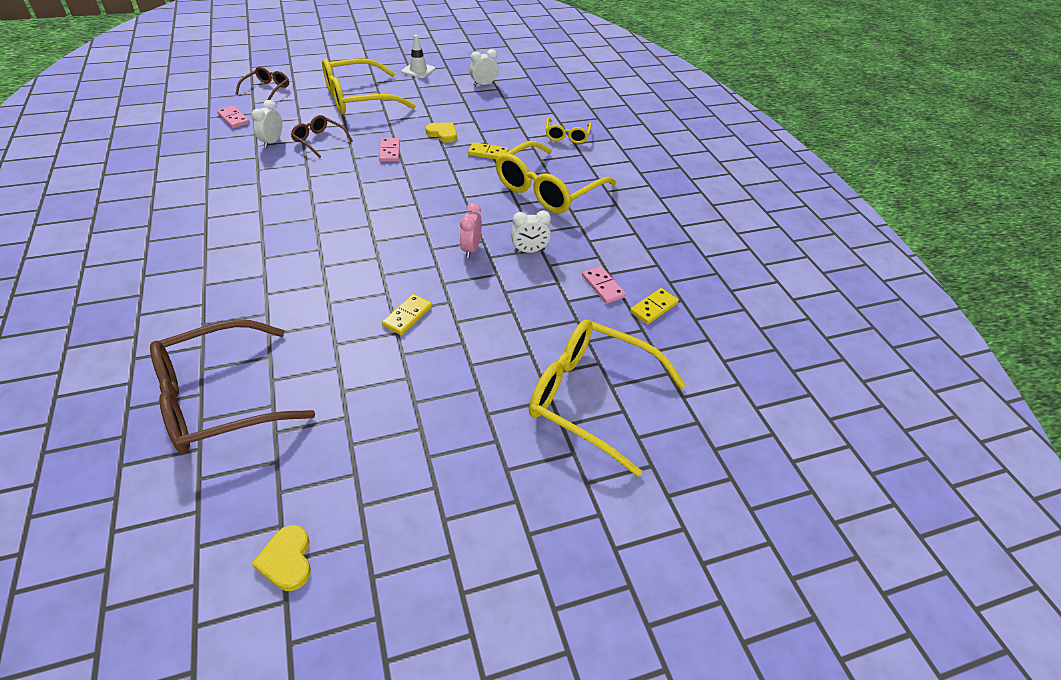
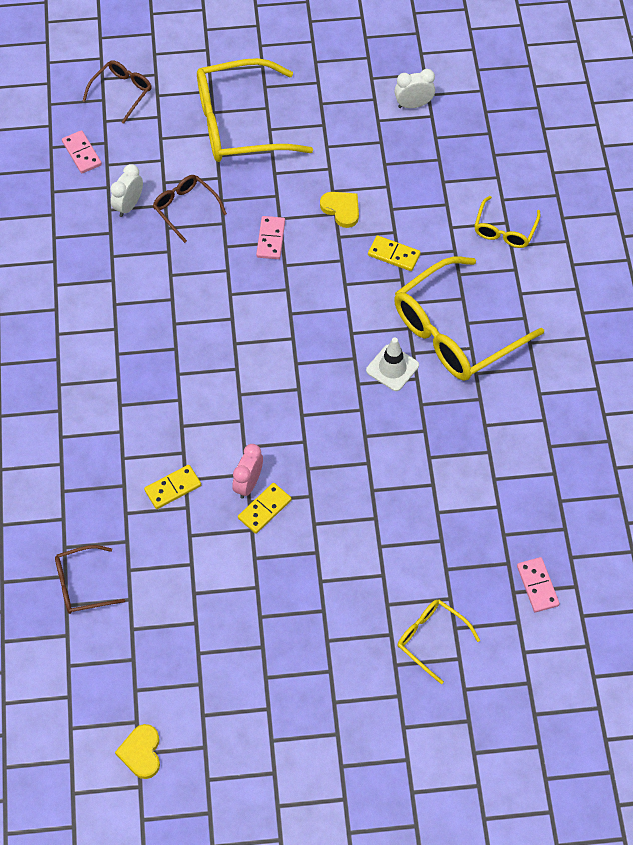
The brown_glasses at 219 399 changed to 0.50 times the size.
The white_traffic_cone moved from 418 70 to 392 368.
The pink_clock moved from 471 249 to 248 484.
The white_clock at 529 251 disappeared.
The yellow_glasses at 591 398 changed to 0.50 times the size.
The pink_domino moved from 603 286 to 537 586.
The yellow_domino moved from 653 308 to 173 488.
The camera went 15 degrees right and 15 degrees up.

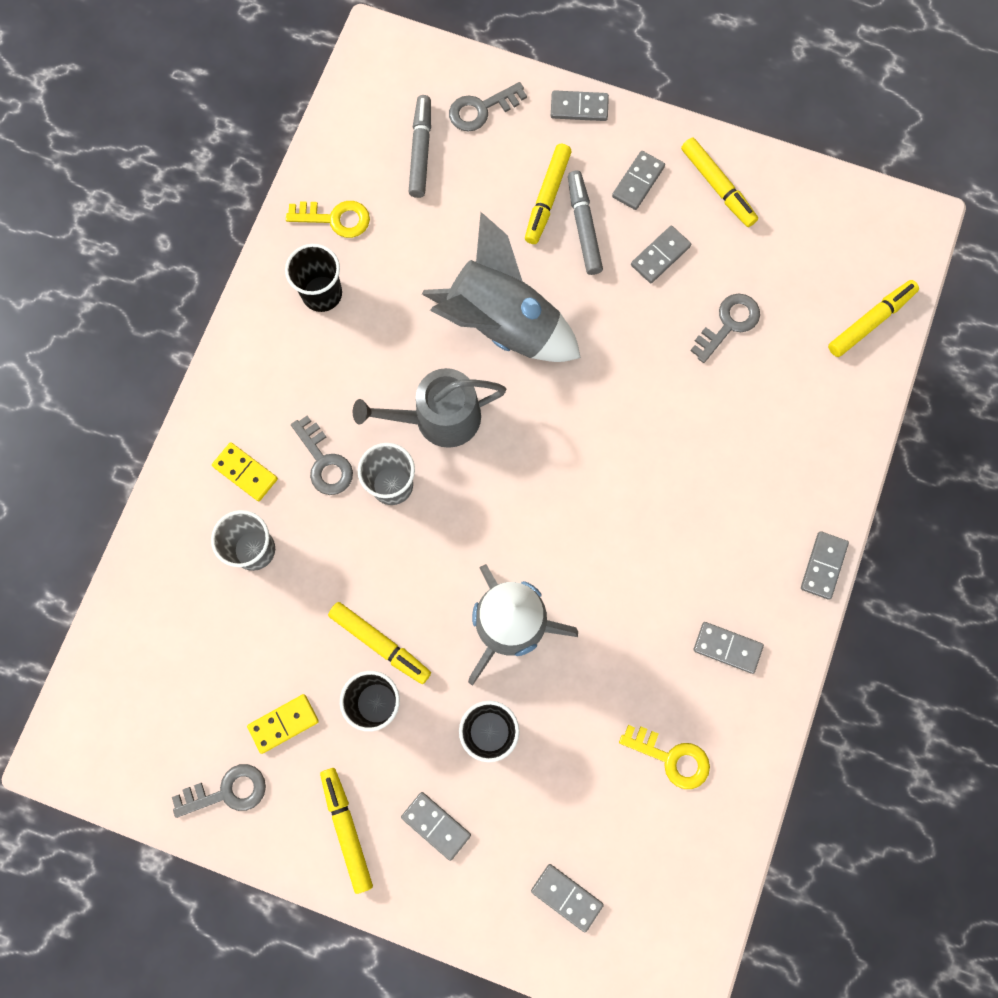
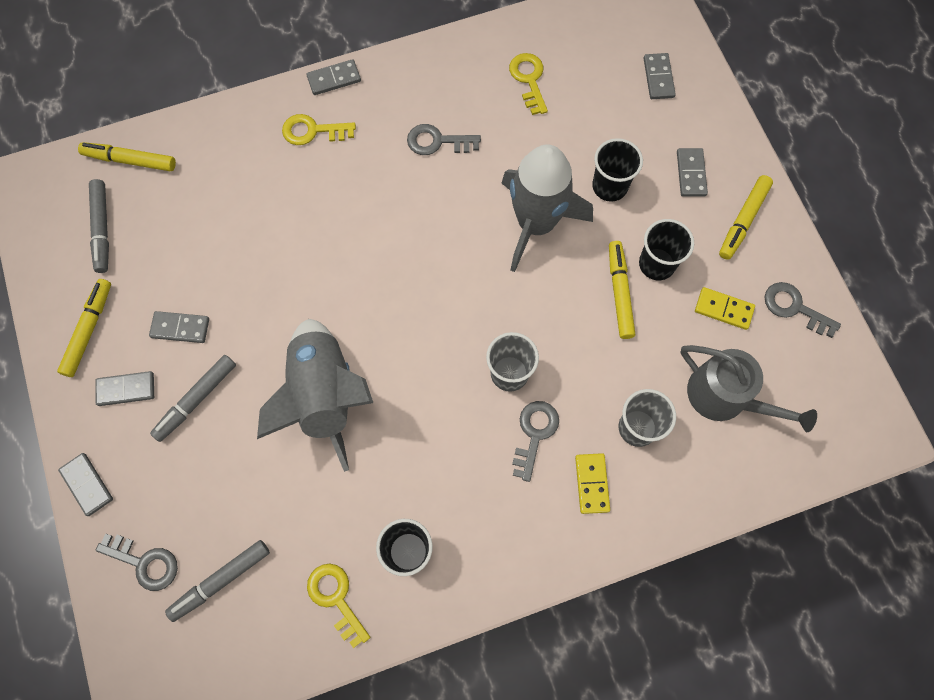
The grey_watering_can moved from 439 418 to 725 397.
The yellow_marker at 547 198 disappeared.
The grey_key moved from 729 323 to 437 141.
The grey_domino at 727 647 disappeared.
The grey_marker at 102 229 appeared.
The yellow_key at 312 131 appeared.
The camera went 130 degrees left and 5 degrees down.

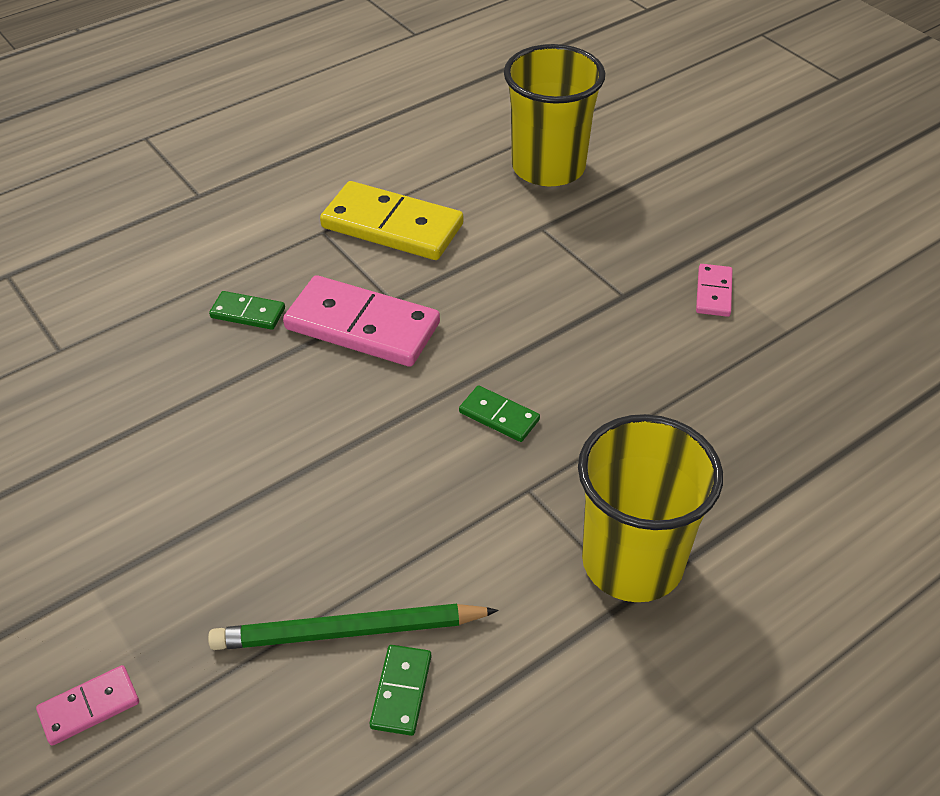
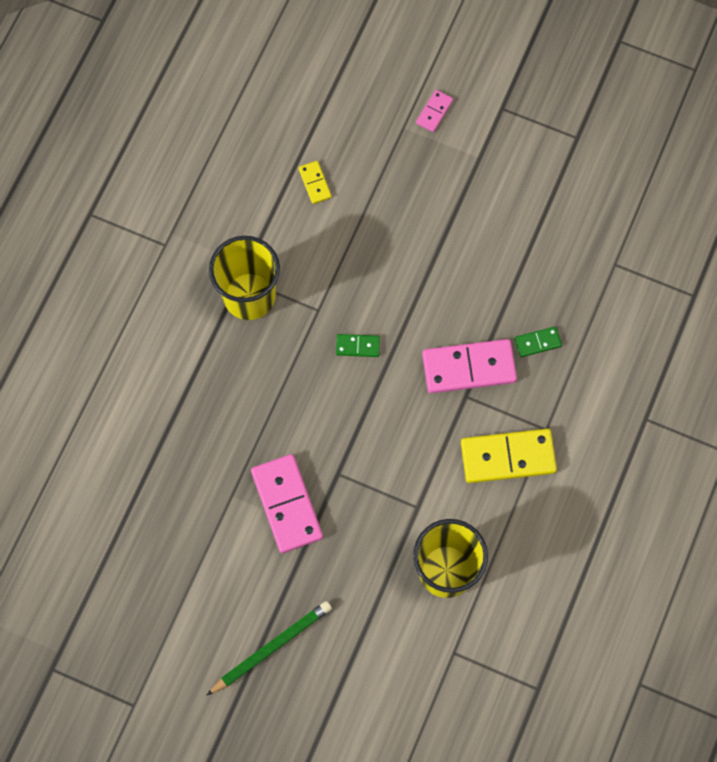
The green_pencil moved from 348 631 to 271 647.
The green_domino at 401 691 became the yellow_domino at 315 183.
The pink_domino at 713 292 changed to 2.06 times the size.
The camera went 150 degrees right and 25 degrees up.

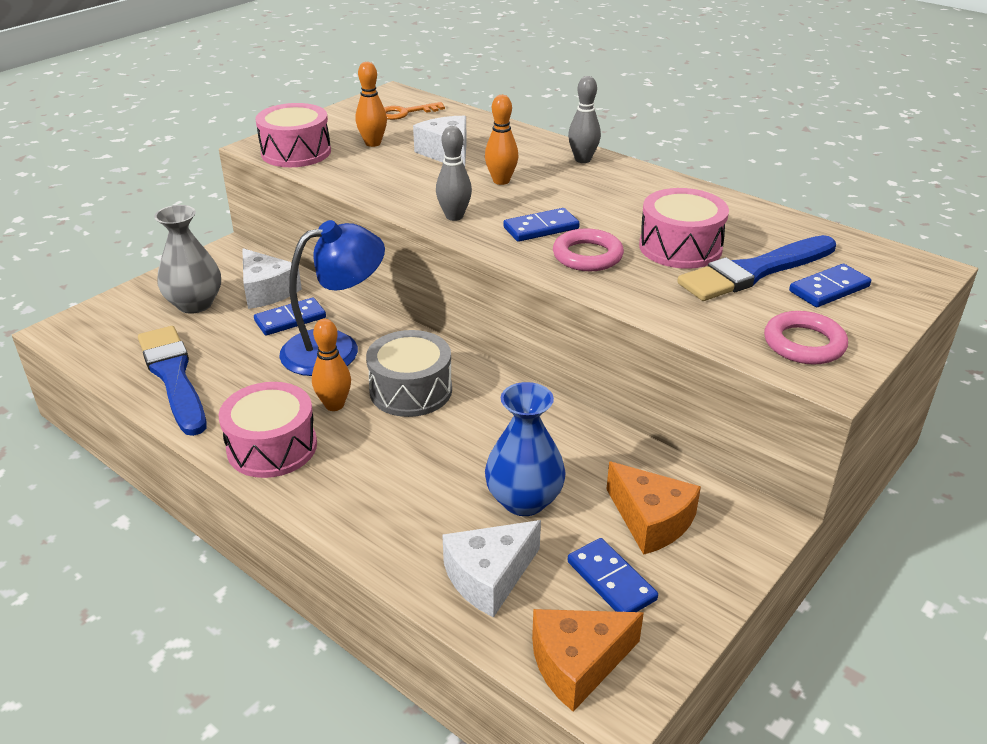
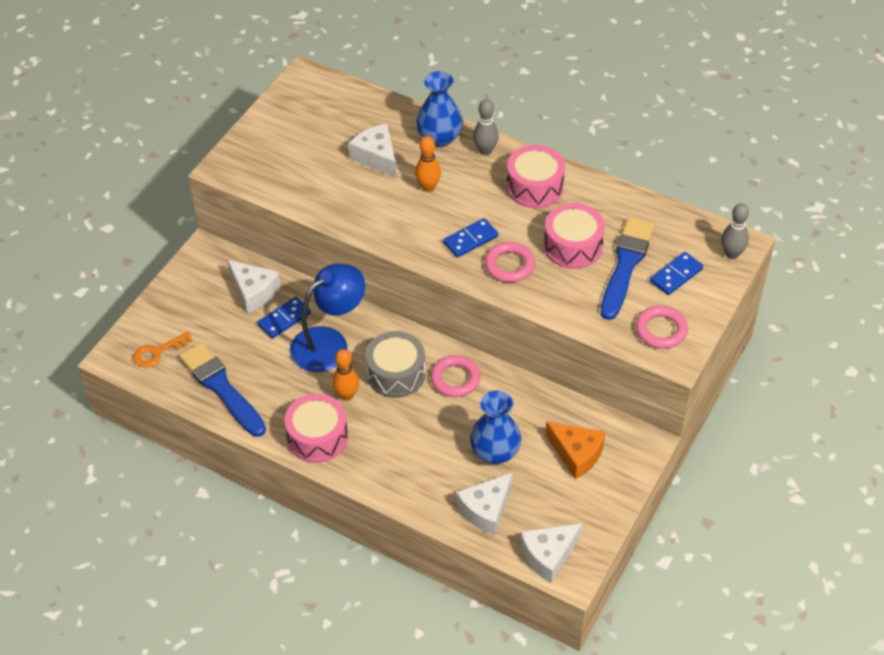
The grey_vase at 195 304 disappeared.
The pink_drum moved from 296 152 to 534 187.
The orange_bowling_pin at 373 143 disappeared.
The orange_key moved from 405 113 to 158 352.
The grey_bowling_pin moved from 454 216 to 731 254.
The orange_cheese at 578 664 became the white_cheese at 548 555.
The blue_domino at 611 580 disappeared.
The blue_brush at 754 271 turned 150 degrees clockwise.
The blue_vase at 439 138 appeared.
The pink_ring at 455 379 appeared.
The camera went 10 degrees left and 15 degrees up.

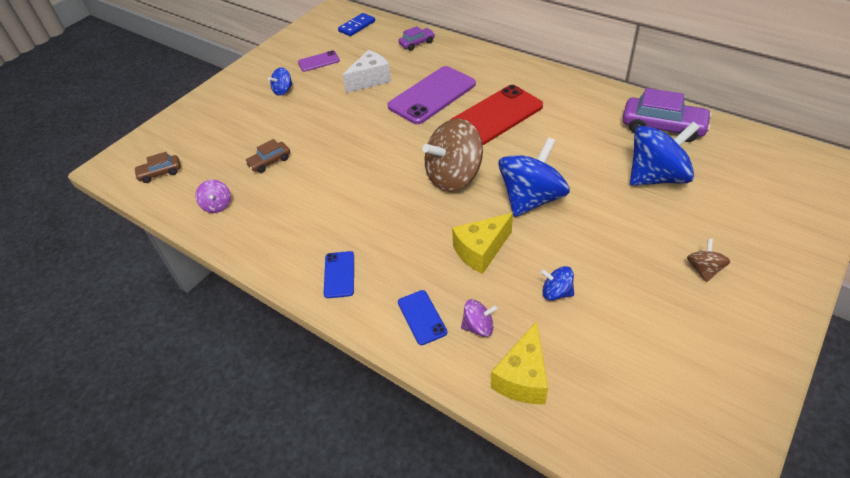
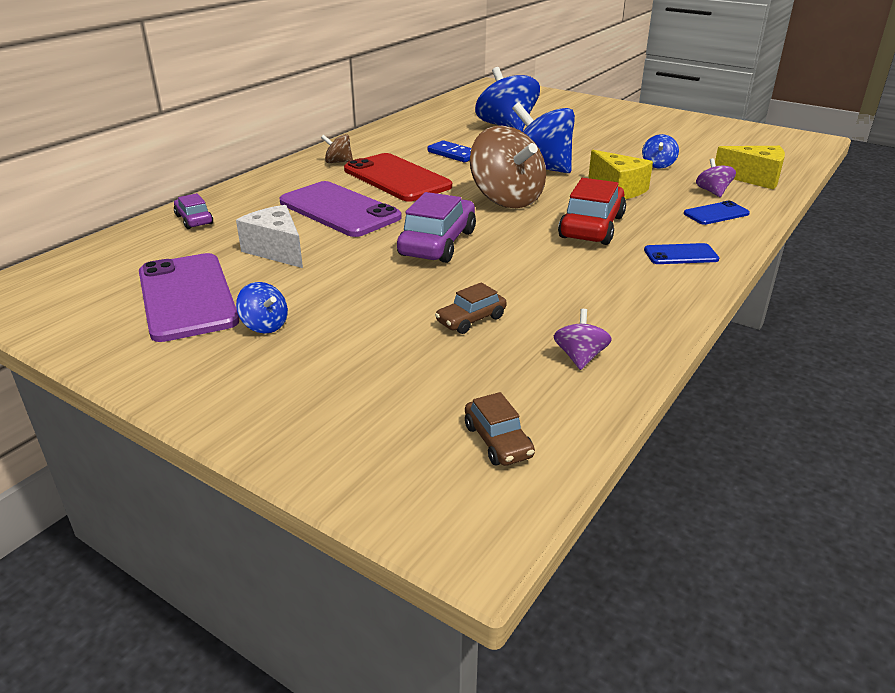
The purple_spinning_top at 217 205 turned 60 degrees counterclockwise.
The brown_car at 269 162 turned 90 degrees clockwise.
The purple_phone at 319 61 changed to 2.05 times the size.
The blue_domino moved from 357 26 to 453 154.
The purple_car moved from 663 127 to 437 243.
The brown_spinning_top moved from 704 269 to 338 162.
The red_car at 591 227 appeared.
The camera went 95 degrees left and 15 degrees down.

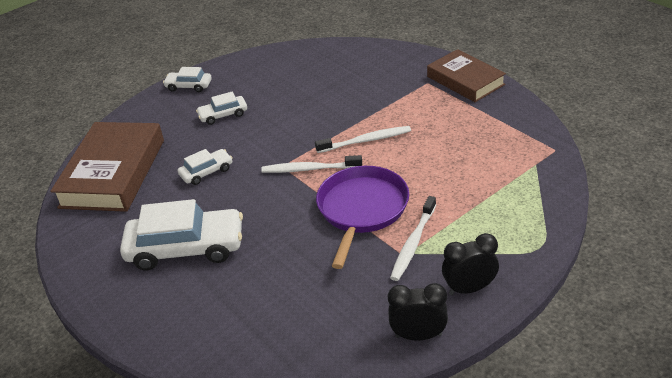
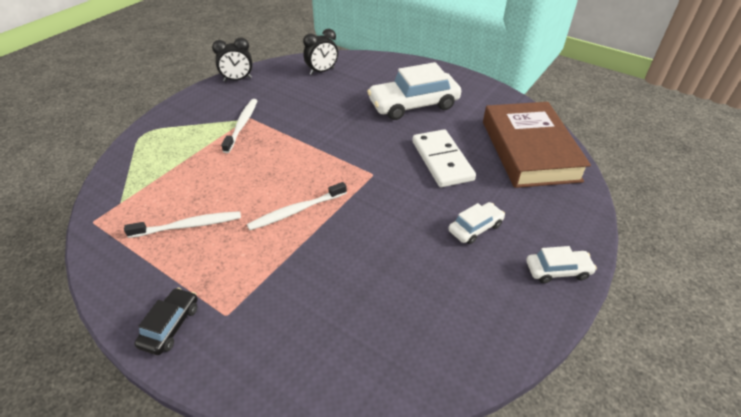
The white_car at 206 172 was replaced by the white_domino at 442 160.
The white_toothbrush moved from 309 169 to 189 226.
The purple_pan at 362 210 disappeared.
The brown_book at 465 80 was replaced by the black_car at 170 326.
The black_clock moved from 469 288 to 322 71.
The camera went 160 degrees right and 5 degrees up.

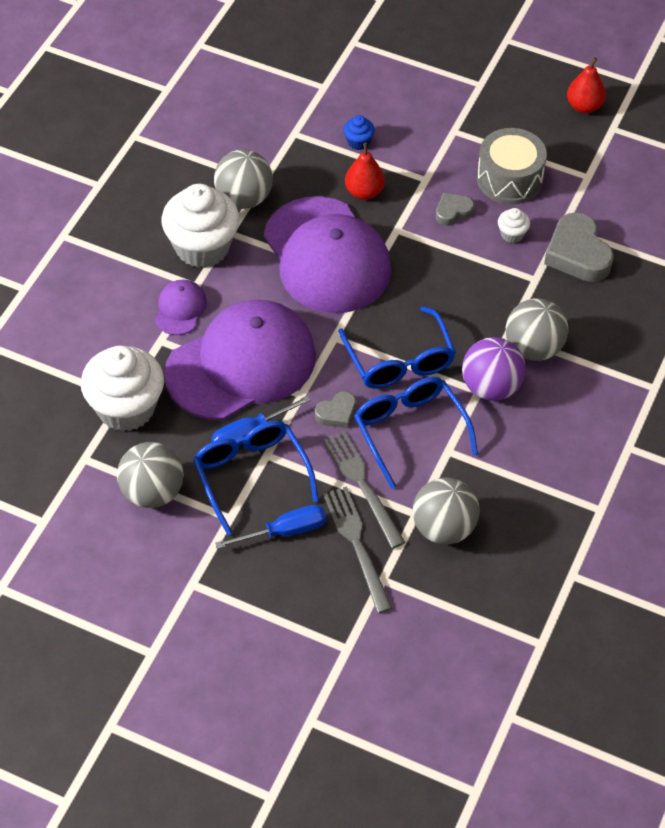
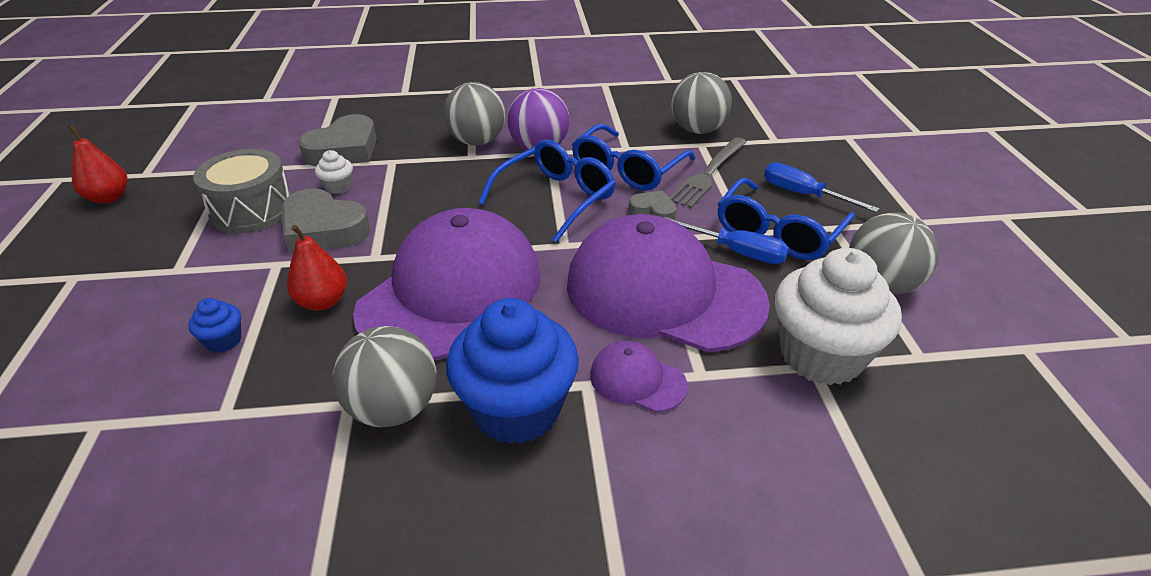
The purple_cap at 180 309 turned 45 degrees clockwise.
The white_cupcake at 202 247 became the blue_cupcake at 516 409.
The grey_fork at 357 544 disappeared.
The grey_heart at 453 211 changed to 1.85 times the size.
The camera went 120 degrees left and 15 degrees down.

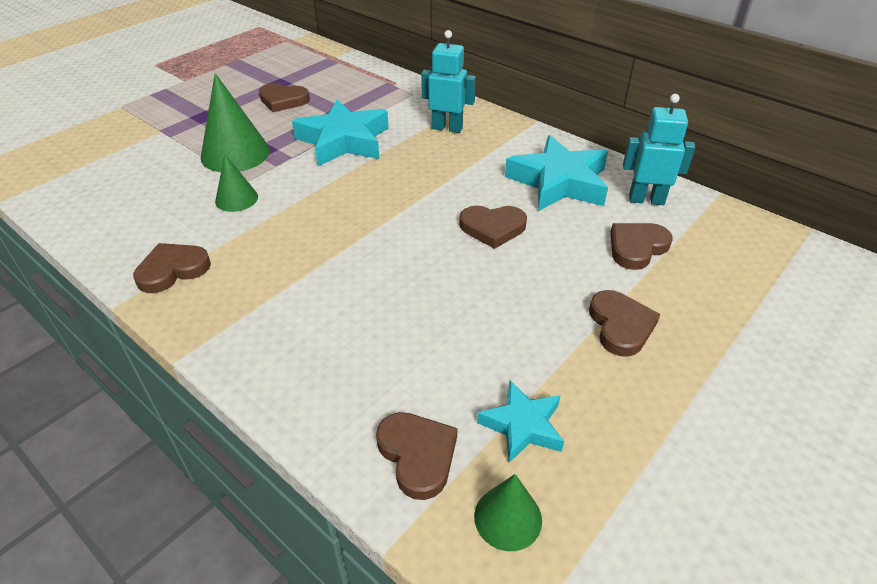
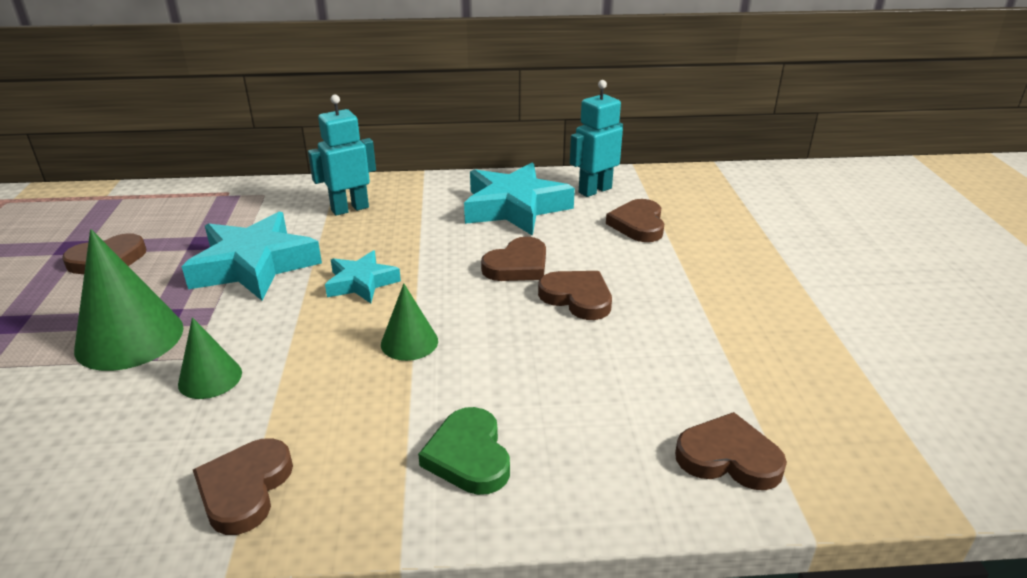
The green_cone moved from 508 518 to 409 342.
The turquoise_star moved from 522 425 to 361 283.
The brown_heart moved from 620 326 to 577 298.
The green_heart at 468 456 appeared.
The camera went 45 degrees left and 10 degrees down.

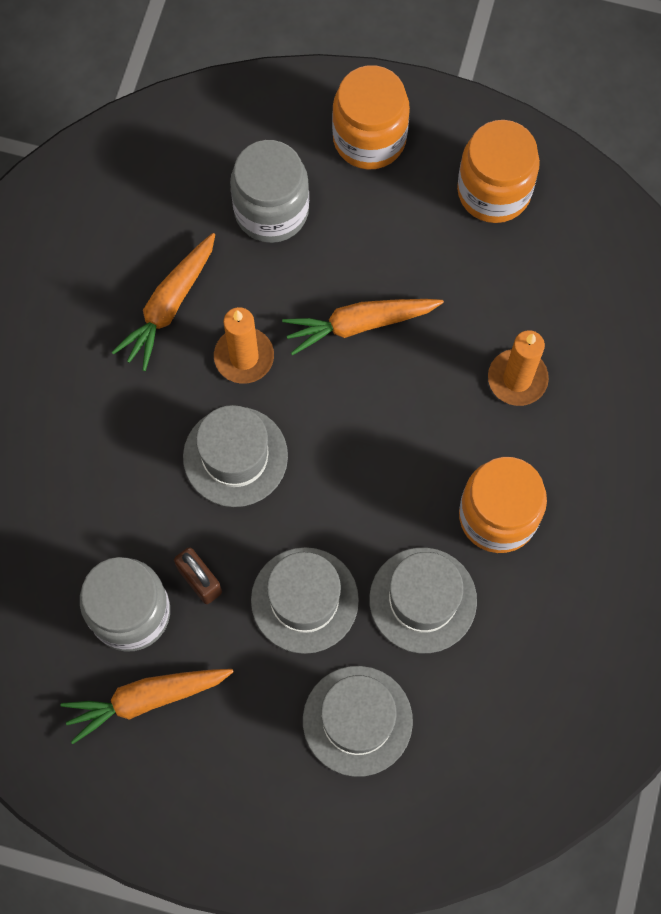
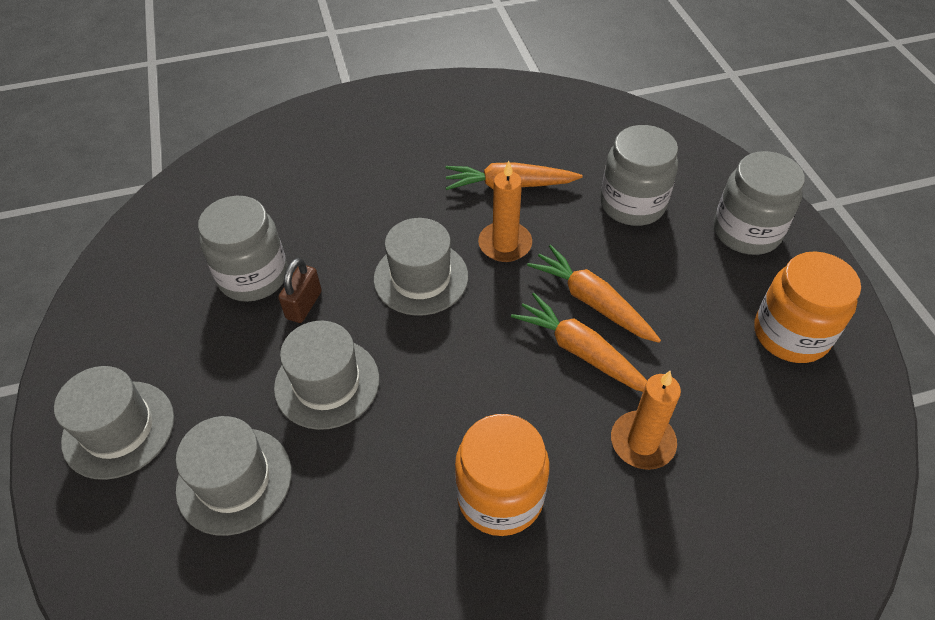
The orange_carrot moved from 146 699 to 581 352.
The orange_jar at 369 139 became the grey_jar at 746 232.
The grey_hat moved from 423 600 to 119 429.
The camera went 60 degrees right and 20 degrees down.

